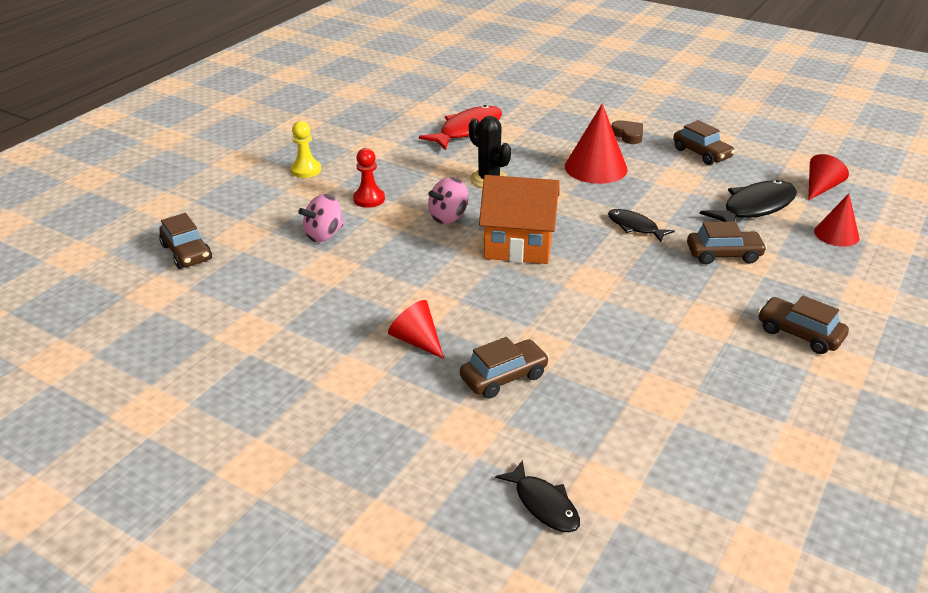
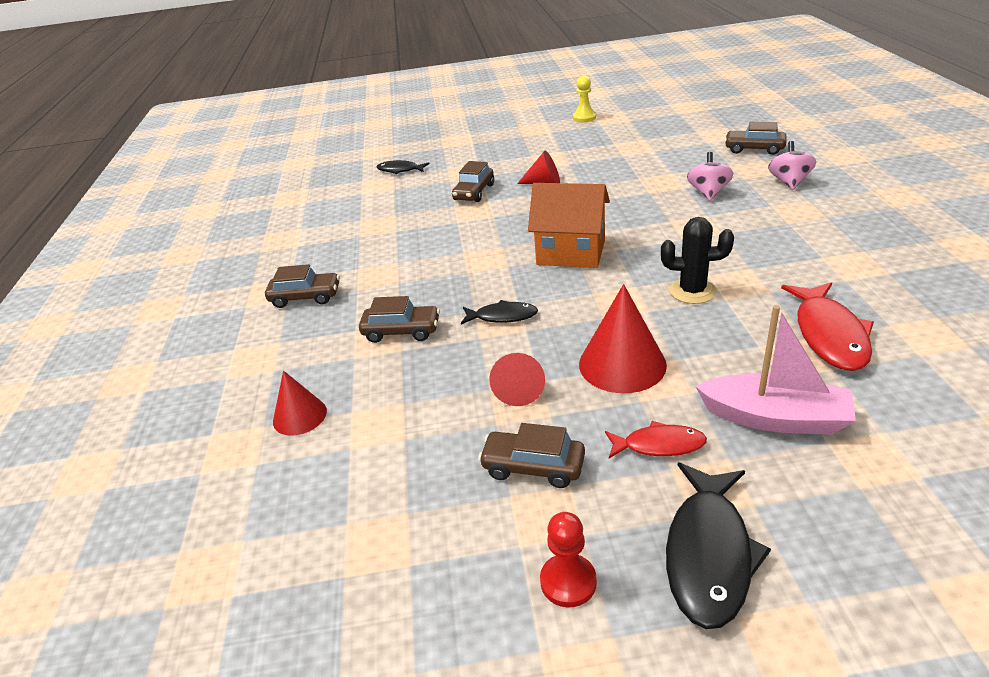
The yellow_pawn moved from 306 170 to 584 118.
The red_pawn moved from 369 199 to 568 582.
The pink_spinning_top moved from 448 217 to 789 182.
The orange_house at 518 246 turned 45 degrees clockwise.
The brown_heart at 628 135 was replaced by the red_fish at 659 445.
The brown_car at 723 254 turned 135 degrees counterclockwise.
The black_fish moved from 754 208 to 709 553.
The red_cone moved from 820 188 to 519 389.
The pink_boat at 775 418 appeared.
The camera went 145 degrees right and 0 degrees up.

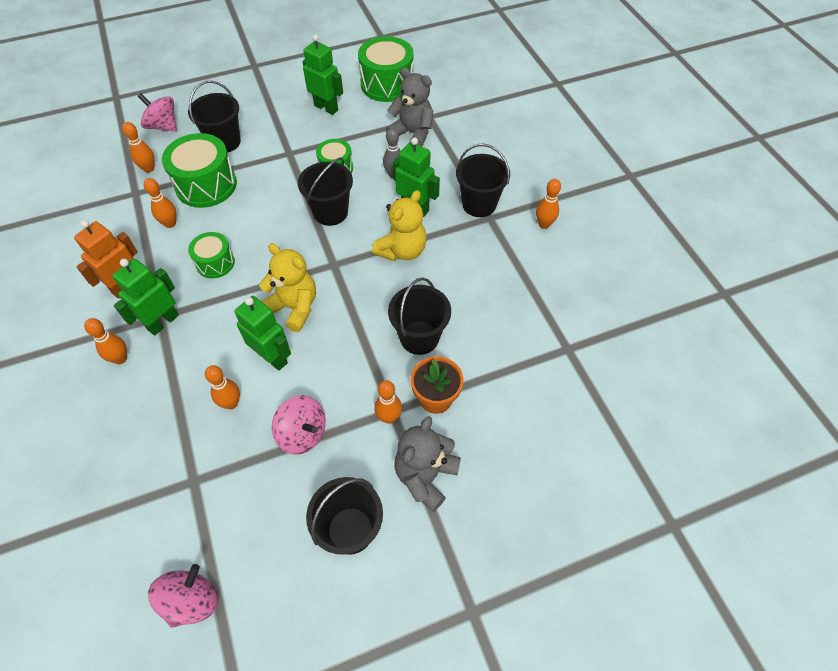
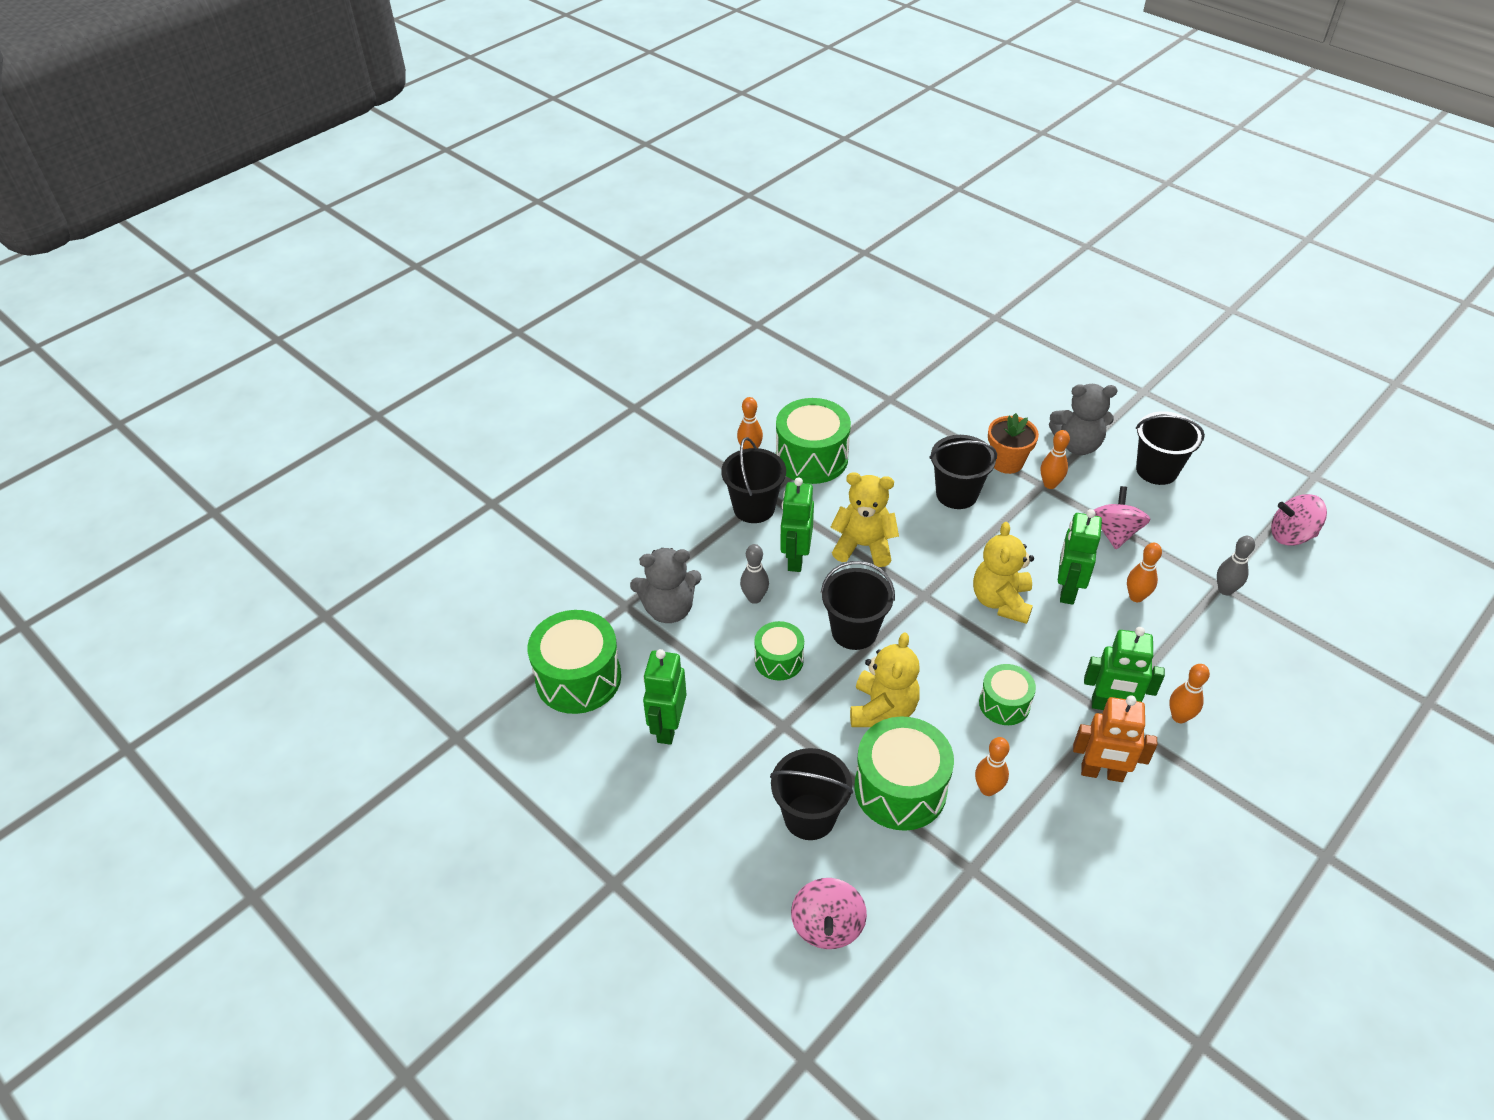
The orange_bowling_pin at 149 169 disappeared.
The grey_teddy_bear at 412 133 turned 105 degrees counterclockwise.
The green_drum at 811 458 appeared.
The yellow_teddy_bear at 882 709 appeared.
The grey_bowling_pin at 1225 590 appeared.
The camera went 115 degrees left and 10 degrees down.

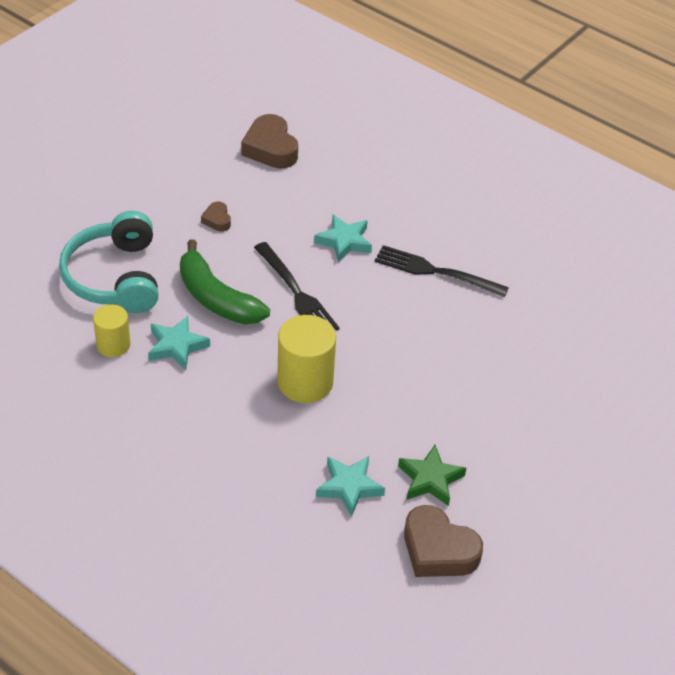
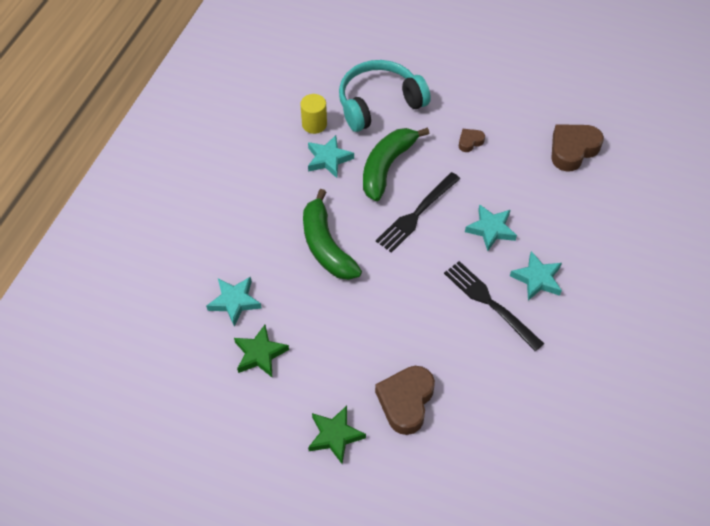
The yellow_cylinder at 305 382 was replaced by the green_banana at 326 246.
The black_fork at 435 271 turned 45 degrees counterclockwise.
The brown_heart moved from 438 550 to 406 401.
The green_star at 335 436 appeared.
The turquoise_star at 537 279 appeared.
The camera went 75 degrees right and 10 degrees up.

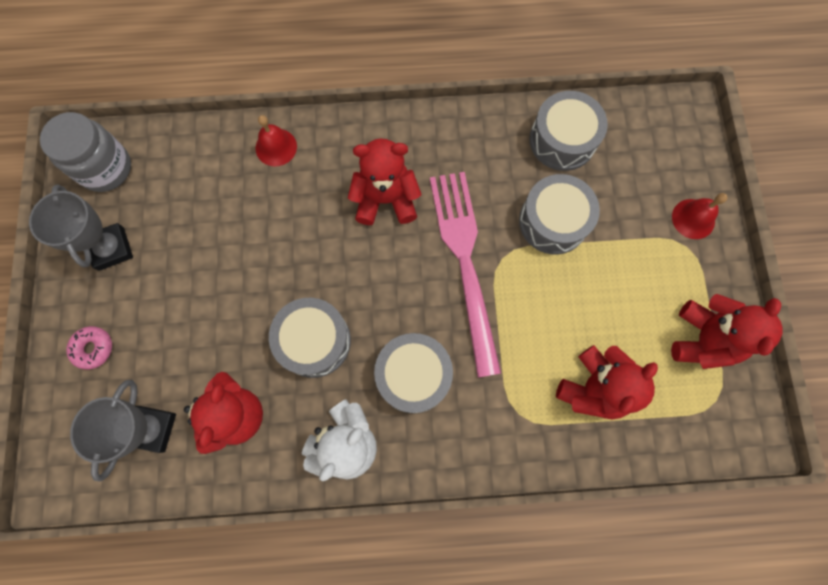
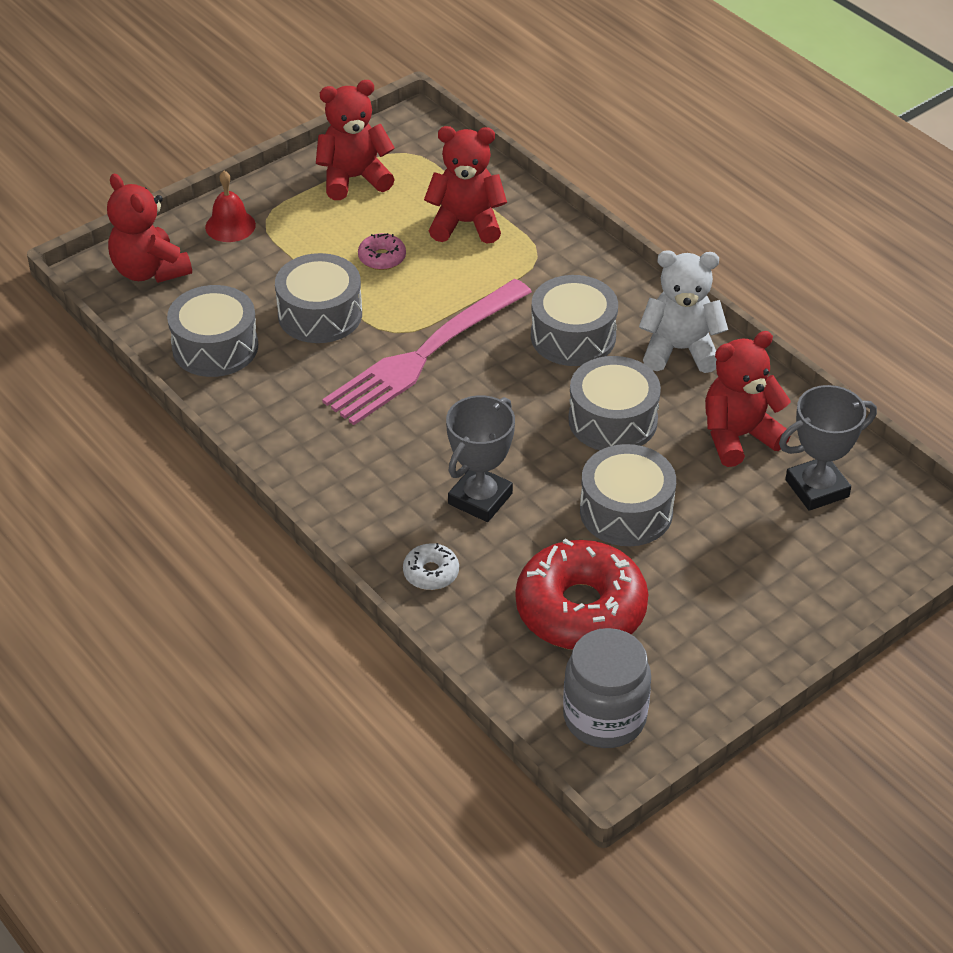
The grey_trophy moved from 111 248 to 480 499.
The pink_donut moved from 93 348 to 382 258.
The red_bell at 276 147 was replaced by the white_donut at 431 573.
The red_teddy_bear moved from 385 199 to 149 271.
The red_donut at 580 609 appeared.
The grey_drum at 626 511 appeared.
The camera went 125 degrees left and 30 degrees down.

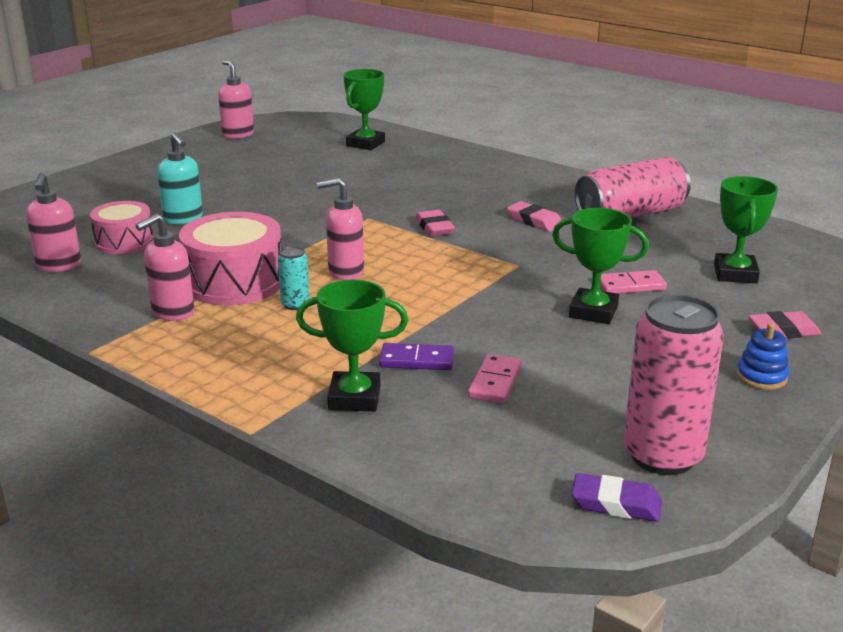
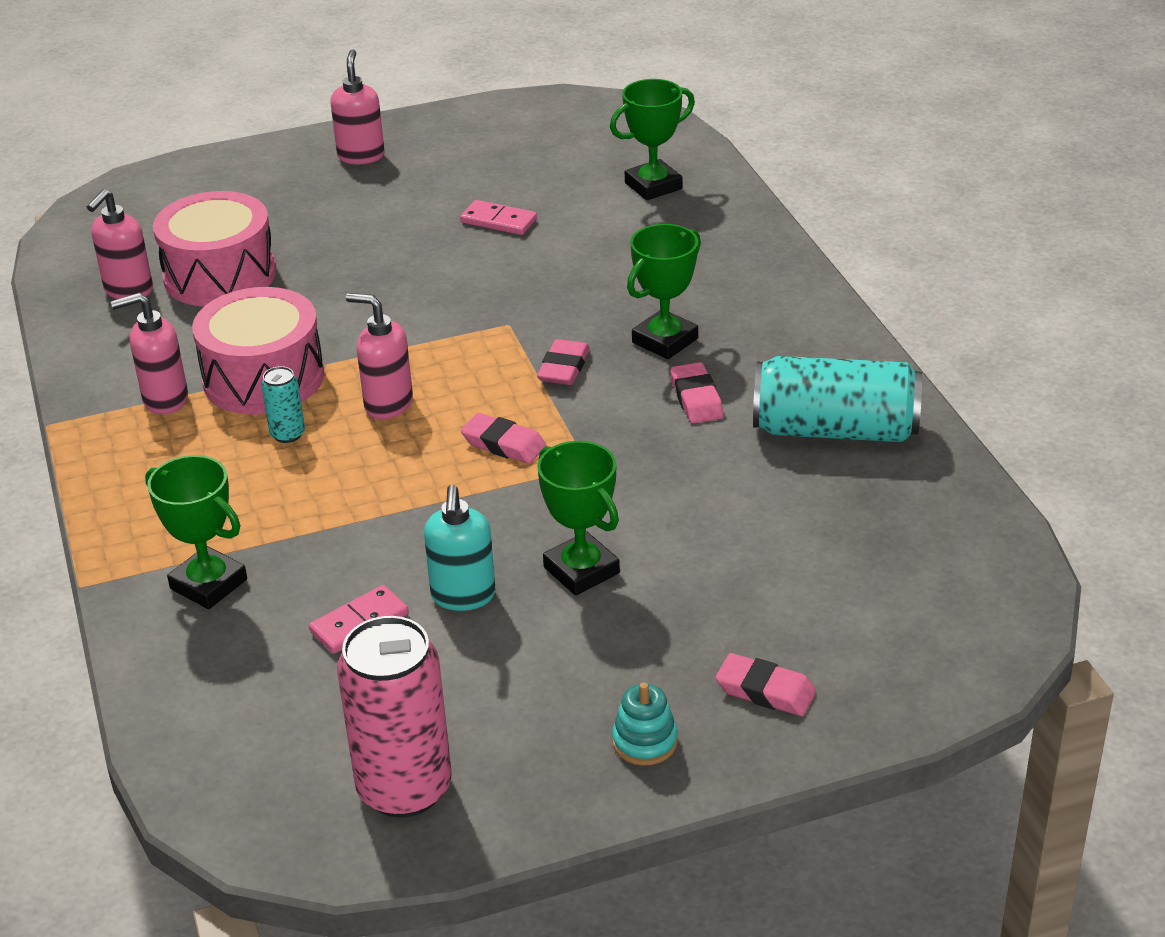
The pink_drum at 124 242 changed to 1.58 times the size.
The turquoise_soap_dispenser moved from 183 219 to 463 596.
The pink_soap_dispenser moved from 238 134 to 361 156.
The purple_domino at 417 360 disappeared.
The purple_eraser at 616 504 disappeared.
The pink_can at 630 214 became the turquoise_can at 835 430.
The pink_domino moved from 630 285 to 499 221.
The green_trophy moved from 735 274 to 665 340.
The blue_stacking_toy at 761 377 became the turquoise_stacking_toy at 645 742.
The pink_eraser at 504 444 appeared.
The camera went 35 degrees right and 10 degrees up.

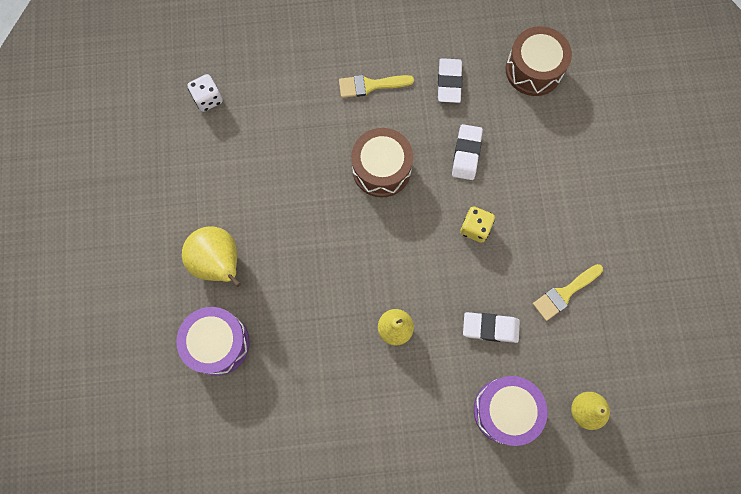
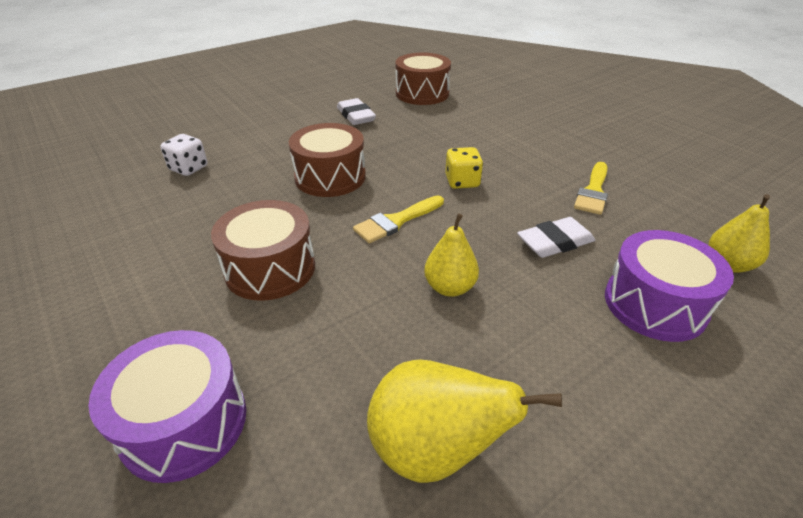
The yellow_pear moved from 219 263 to 433 450.
The white_dice moved from 208 99 to 189 168.
The yellow_brush moved from 370 85 to 396 221.
The white_eraser at 466 154 disappeared.
The brown_drum at 270 268 appeared.
The camera went 30 degrees left and 35 degrees down.

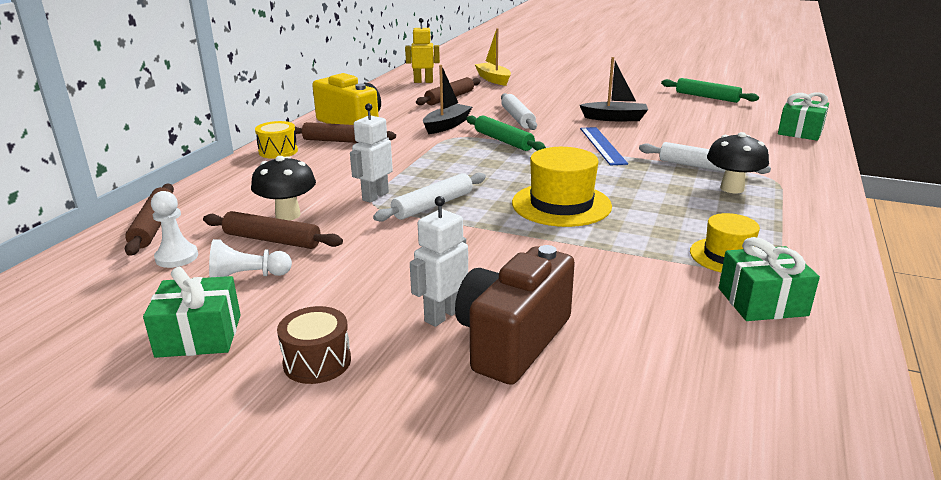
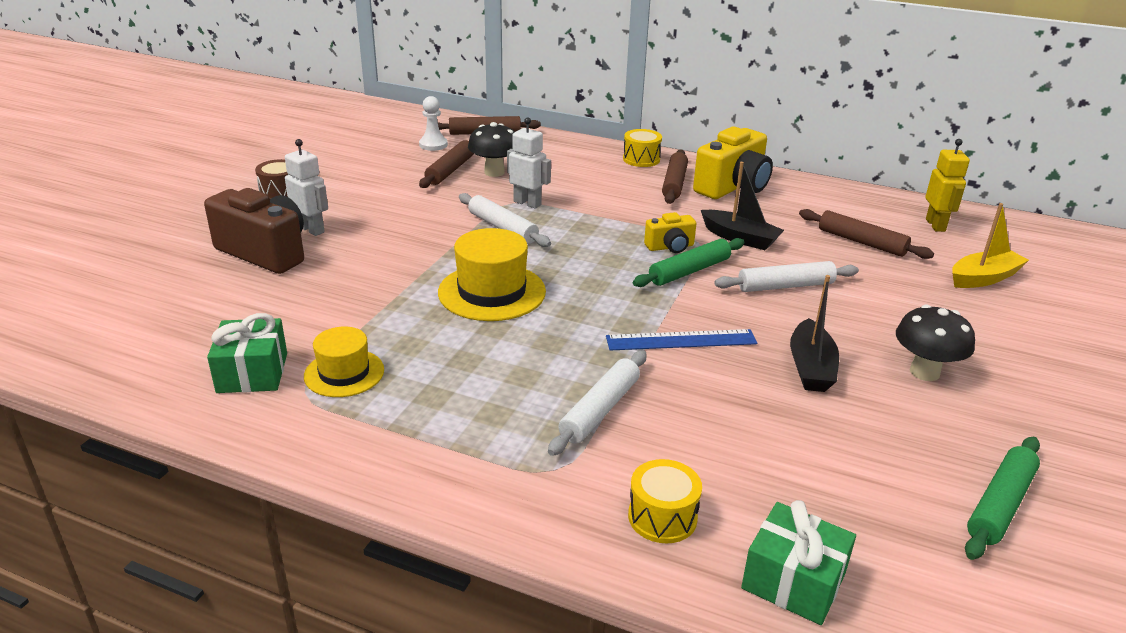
The green_gift at 199 335 disappeared.
The white_pawn at 248 277 disappeared.
The black_mushroom moved from 732 188 to 924 372.
The yellow_drum at 662 517 appeared.
The yellow_camera at 670 247 appeared.
The camera went 90 degrees right and 5 degrees up.

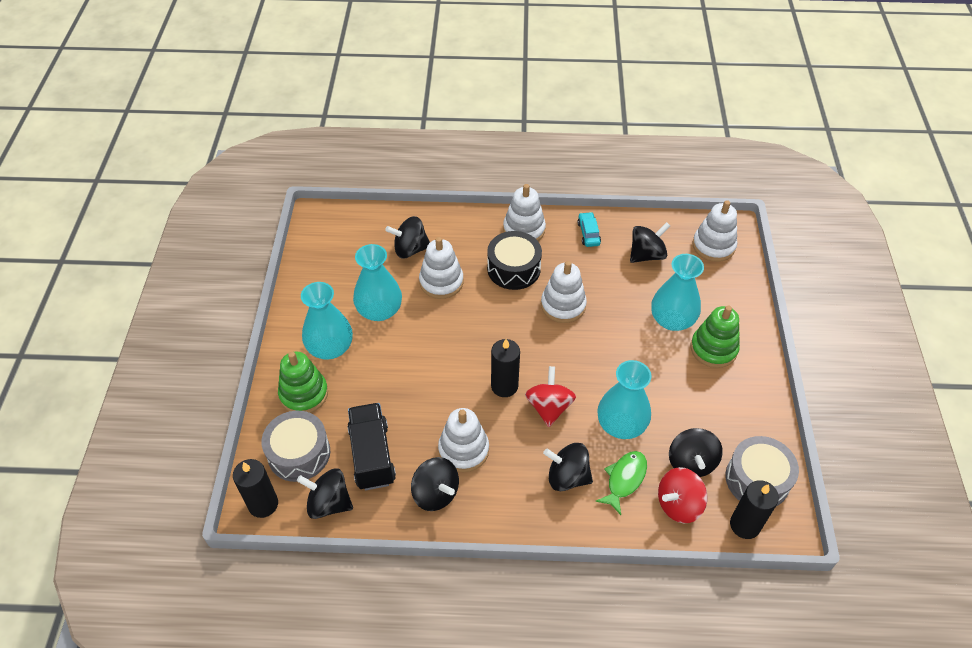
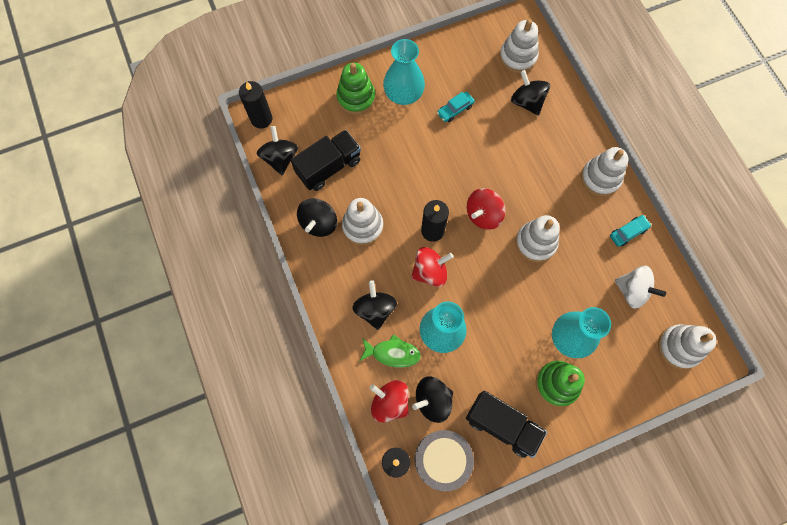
The grey_drum at 299 453 disappeared.
The turquoise_vase at 379 310 was replaced by the turquoise_car at 455 110.
The white_stacking_toy moved from 441 282 to 518 57.
The black_drum at 513 269 disappeared.
The black_spinning_top at 646 255 became the white_spinning_top at 632 291.
The black_truck at 502 425 appeared.
The red_spinning_top at 483 215 appeared.
The camera went 65 degrees right and 20 degrees up.

